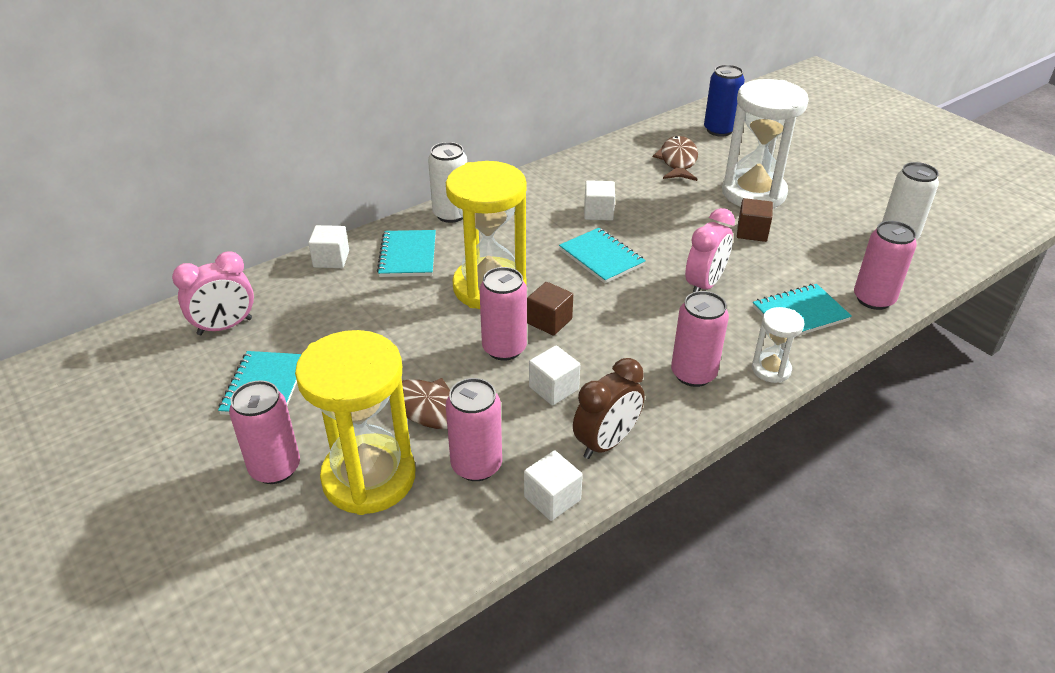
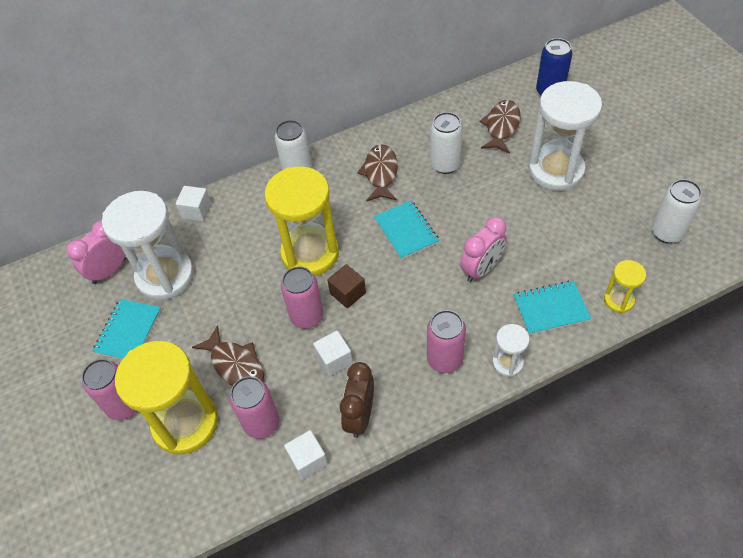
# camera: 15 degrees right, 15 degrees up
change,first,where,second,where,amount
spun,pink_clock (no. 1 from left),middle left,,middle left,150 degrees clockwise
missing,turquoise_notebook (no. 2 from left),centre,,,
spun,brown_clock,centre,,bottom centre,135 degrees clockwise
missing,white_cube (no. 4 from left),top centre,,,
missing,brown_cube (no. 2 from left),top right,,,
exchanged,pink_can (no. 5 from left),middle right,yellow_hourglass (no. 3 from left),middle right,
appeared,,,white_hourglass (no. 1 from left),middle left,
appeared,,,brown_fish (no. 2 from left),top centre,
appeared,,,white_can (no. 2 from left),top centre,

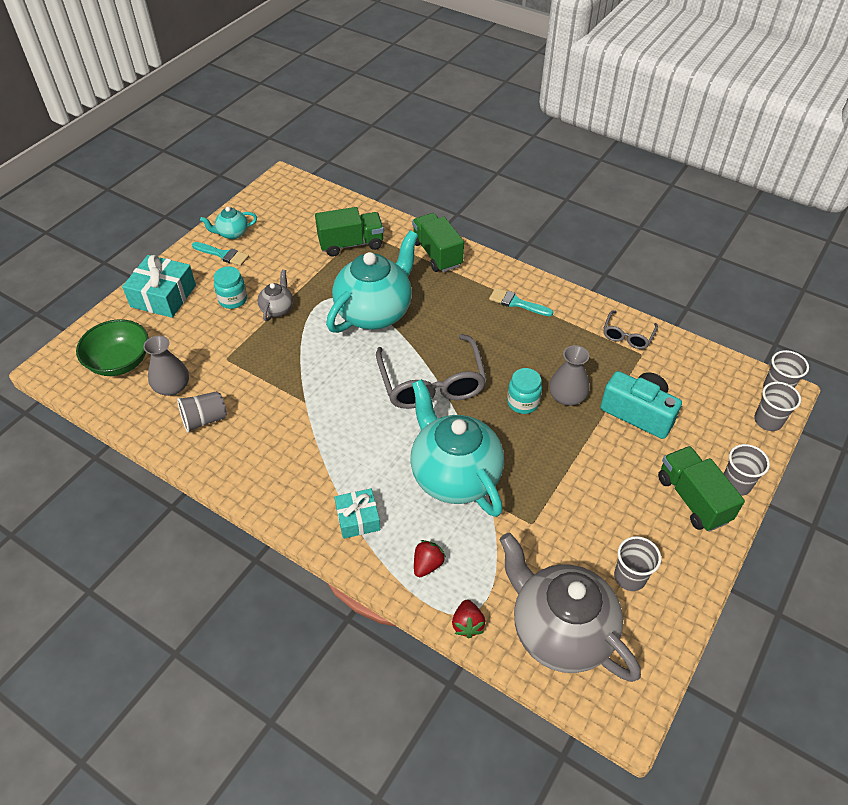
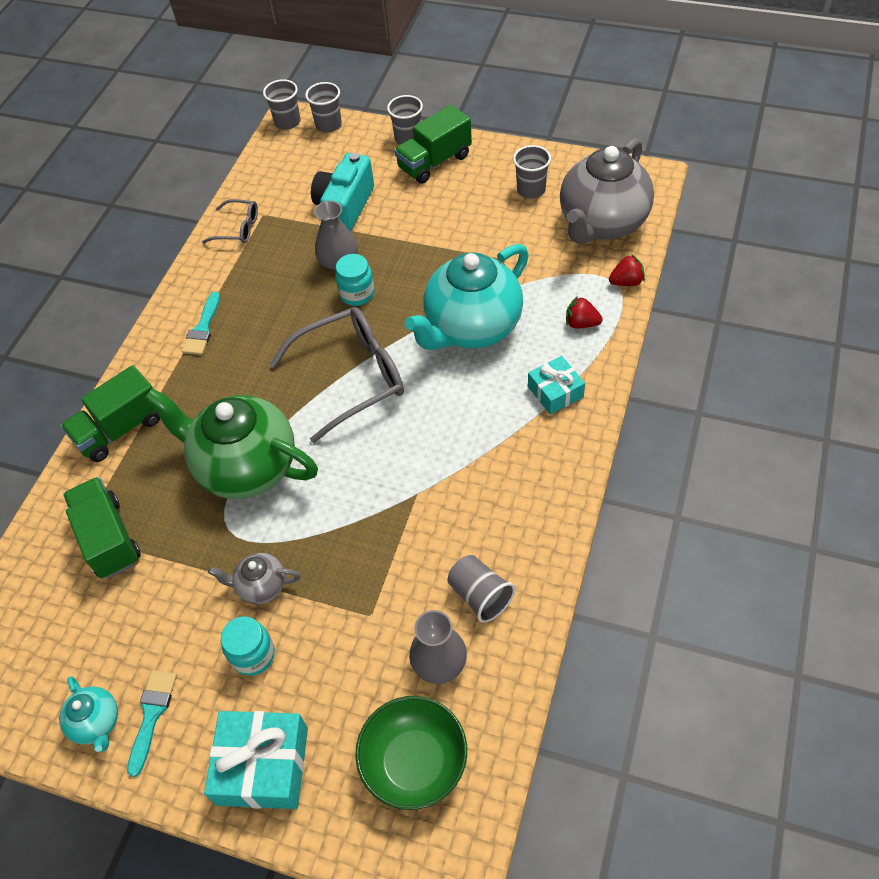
# camera: 100 degrees left, 5 degrees up
change,first,where,second,where,amount
colour,turquoise_teapot (no. 2 from left),centre,green_teapot,middle left,

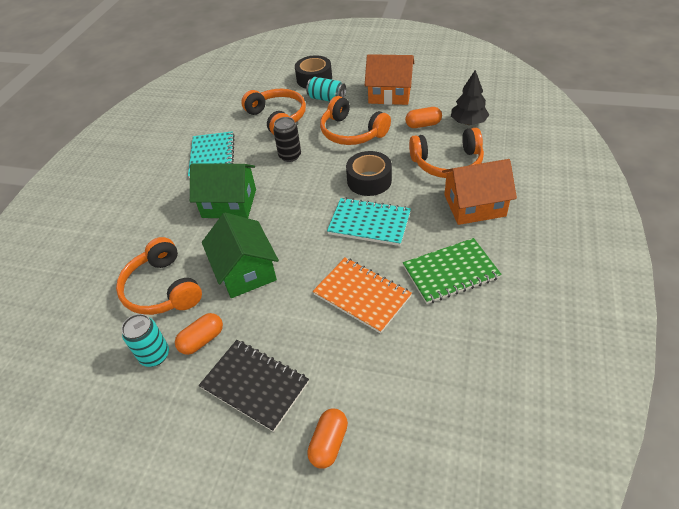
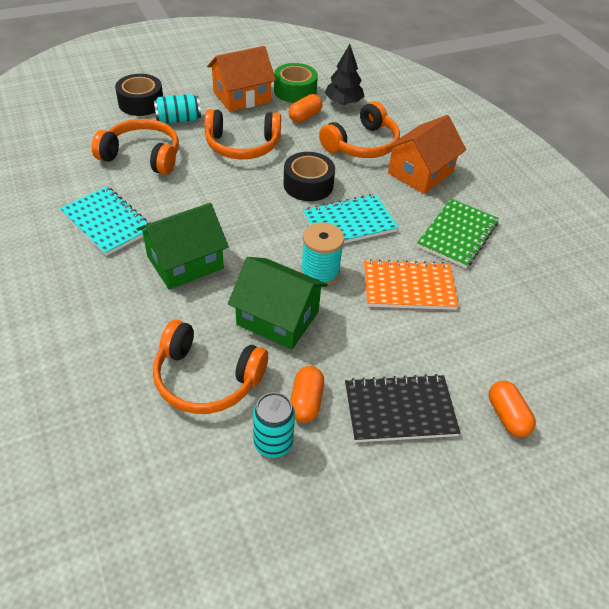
# camera: 45 degrees left, 0 degrees up
change,first,where,second,where,amount
missing,black_can,top centre,,,
appeared,,,green_tape,top centre,
appeared,,,turquoise_spool,centre,

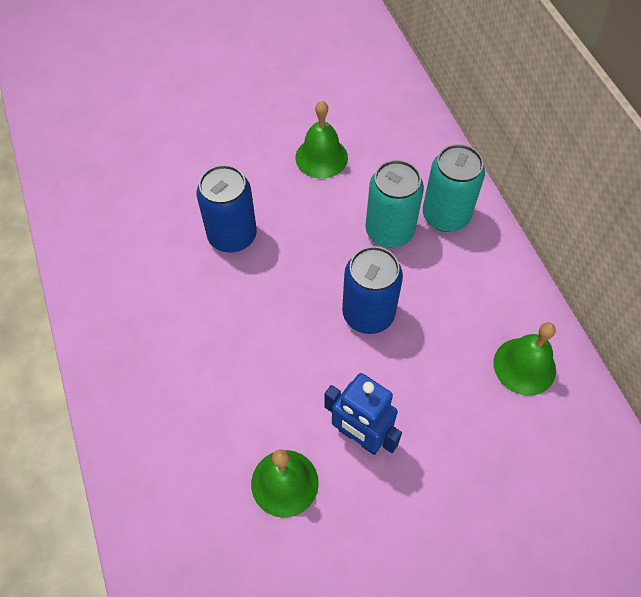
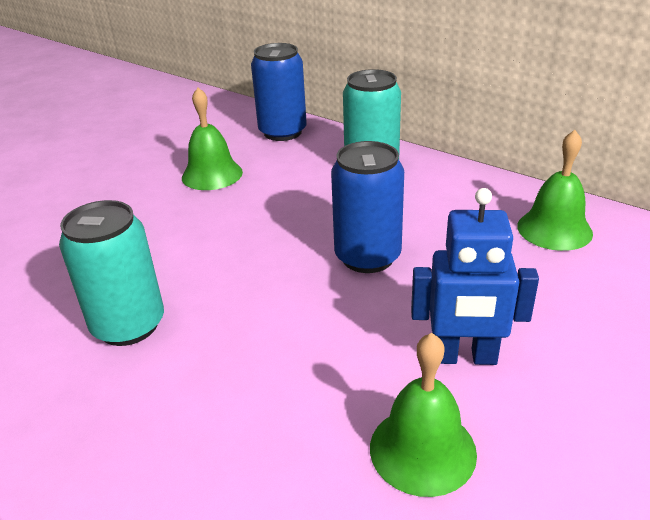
# camera: 30 degrees left, 25 degrees down
change,first,where,second,where,amount
relocated,blue_can (no. 1 from left),centre,,top centre,
relocated,turquoise_can (no. 1 from left),centre,,middle left,

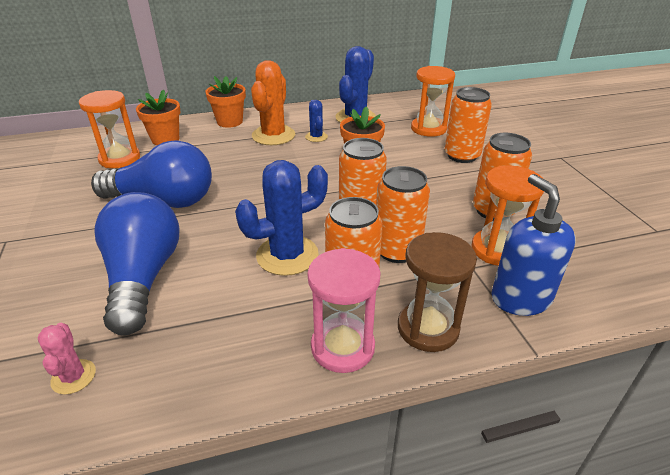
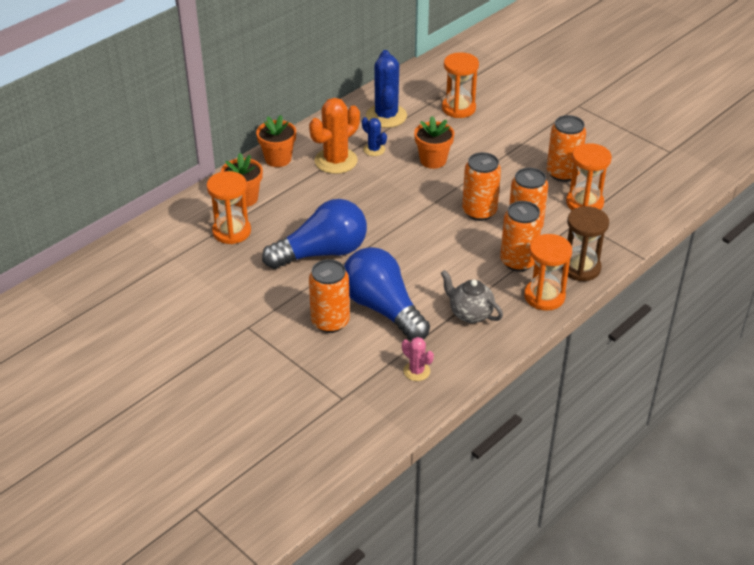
# camera: 30 degrees left, 5 degrees up
change,first,where,second,where,amount
missing,blue_cactus (no. 1 from left),centre,,,
spun,orange_cactus,top centre,,top centre,60 degrees clockwise
colour,pink_hourglass,centre,orange_hourglass (no. 3 from left),middle right,
relocated,orange_can (no. 4 from left in the first image),top right,orange_can (no. 1 from left),centre,
missing,blue_soap_dispenser,middle right,,,
appeared,,,grey_teapot,centre,

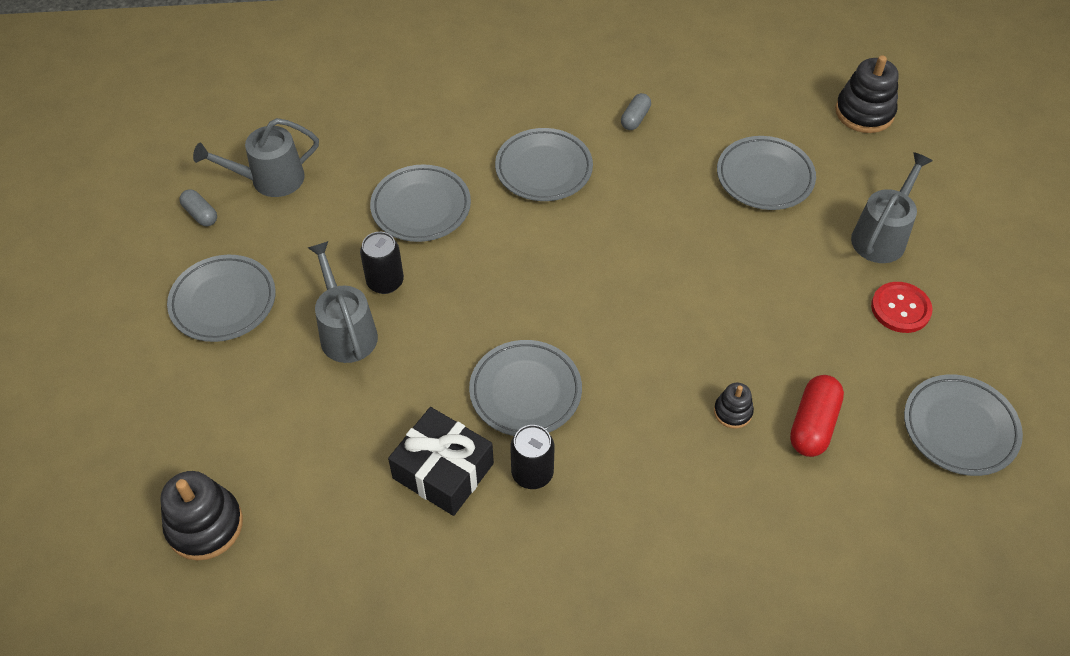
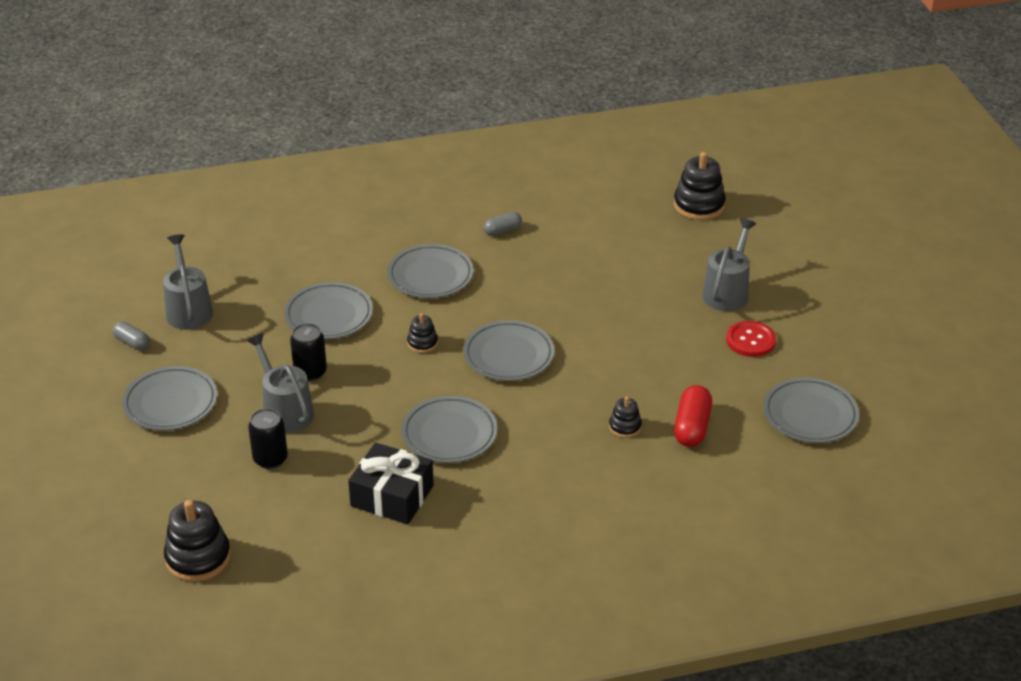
# camera: 10 degrees left, 15 degrees down
change,first,where,second,where,amount
spun,grey_watering_can (no. 1 from left),top left,,middle left,105 degrees clockwise
relocated,black_can (no. 2 from left in the first image),bottom centre,black_can (no. 1 from left),middle left,
spun,grey_capsule (no. 2 from left),top centre,,top centre,45 degrees clockwise
relocated,grey_plate (no. 5 from left),top right,,centre,
appeared,,,black_stacking_toy (no. 2 from left),centre,

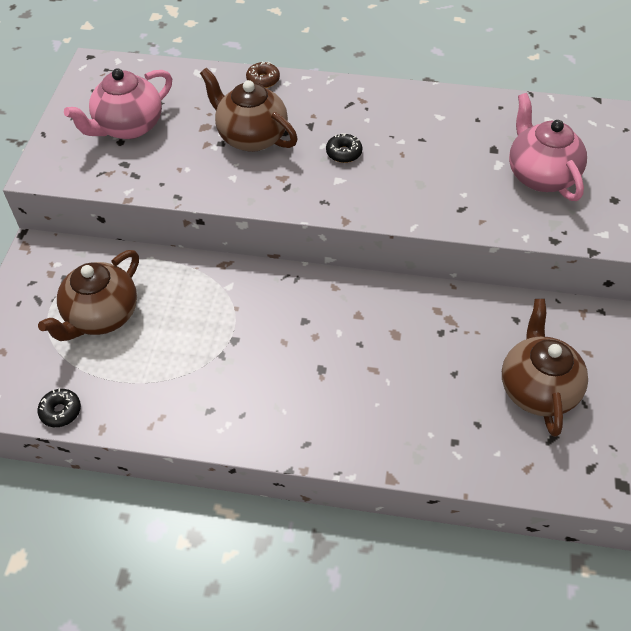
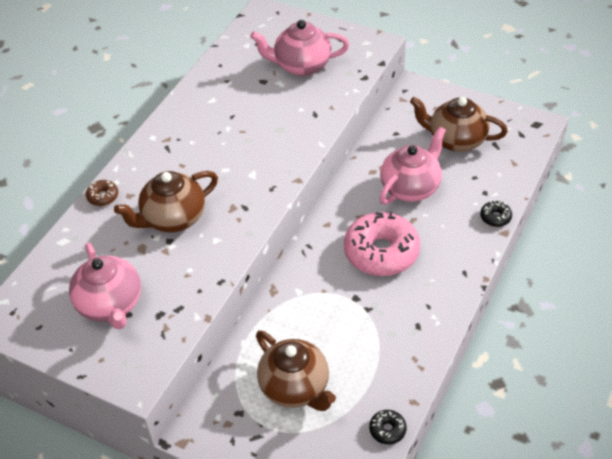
# camera: 70 degrees left, 5 degrees down
change,first,where,second,where,amount
relocated,black_donut (no. 2 from left),top centre,,middle right,
appeared,,,pink_donut,centre,
appeared,,,pink_teapot (no. 3 from left),middle right,

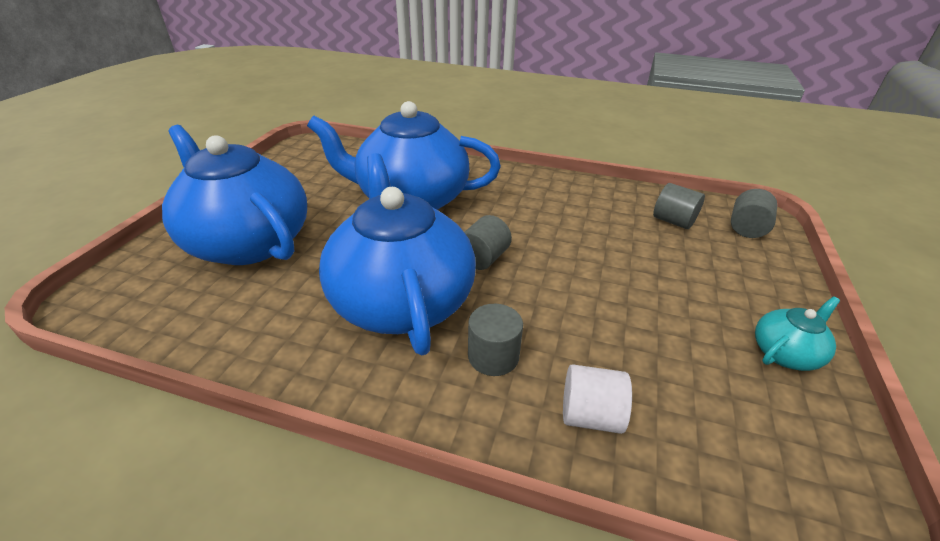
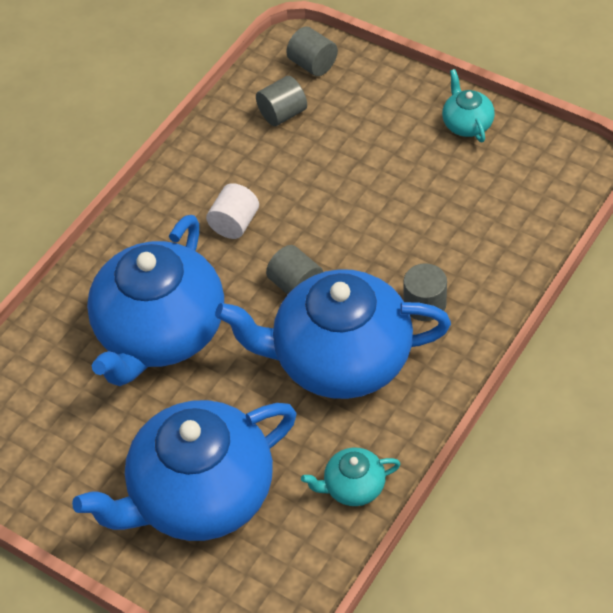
# camera: 70 degrees left, 15 degrees up
change,first,where,second,where,amount
relocated,white_cylinder,bottom centre,,centre,
appeared,,,turquoise_teapot (no. 1 from left),bottom centre,

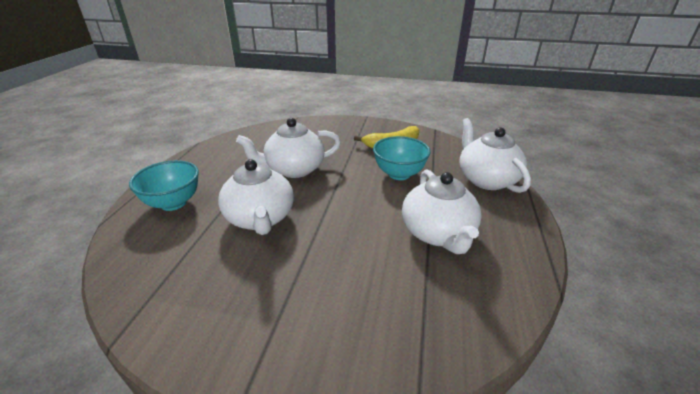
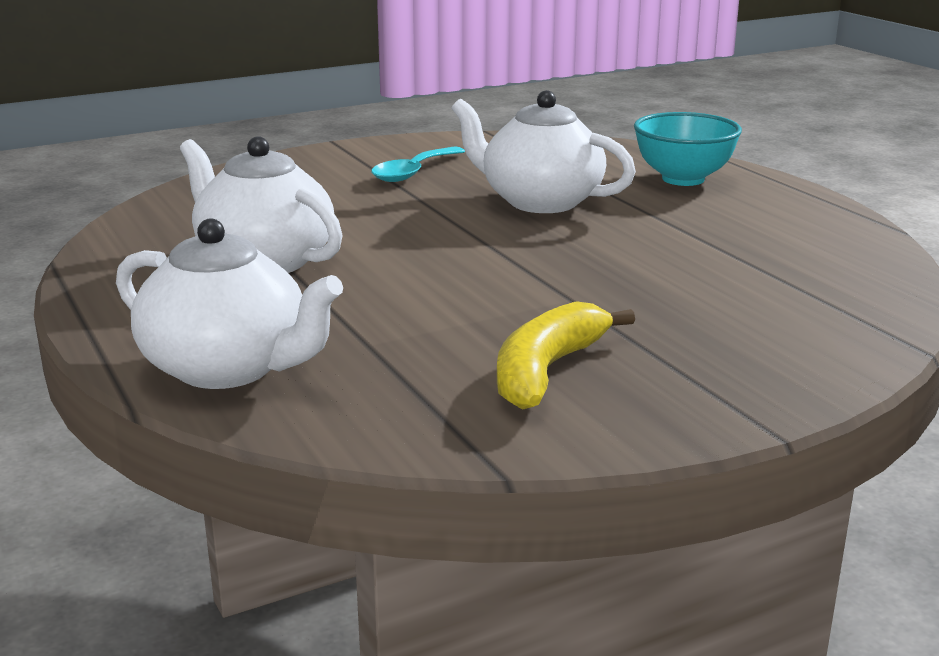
# camera: 140 degrees right, 10 degrees down
change,first,where,second,where,amount
missing,white_teapot (no. 2 from left),centre,,,
missing,turquoise_bowl (no. 2 from left),centre,,,
appeared,,,turquoise_spoon,top centre,

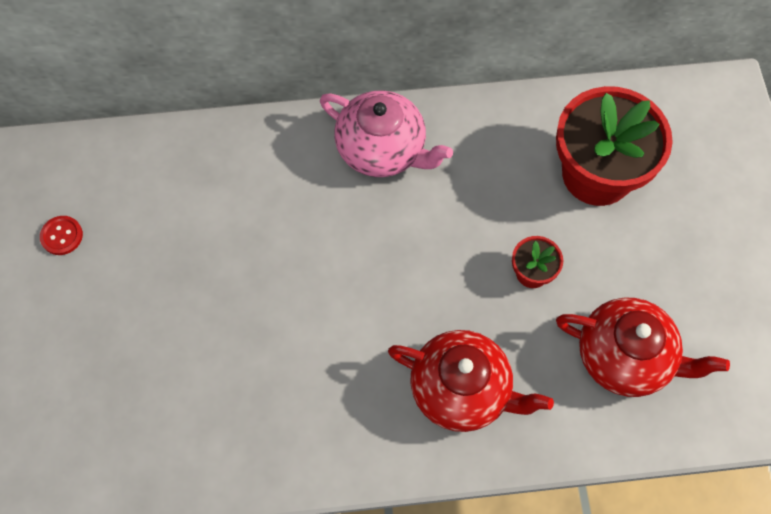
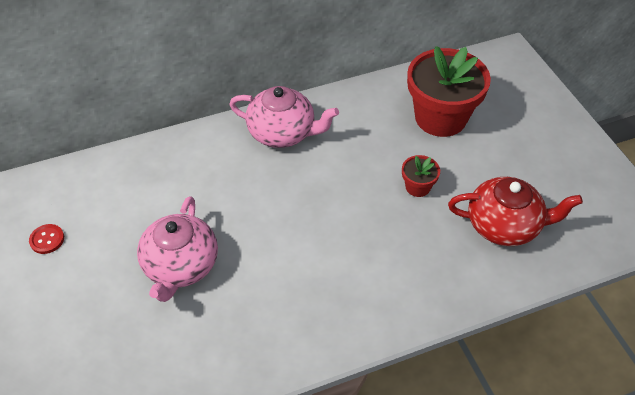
# camera: 15 degrees left, 15 degrees down
change,first,where,second,where,amount
missing,red_teapot (no. 1 from left),bottom centre,,,
appeared,,,pink_teapot (no. 1 from left),middle left,

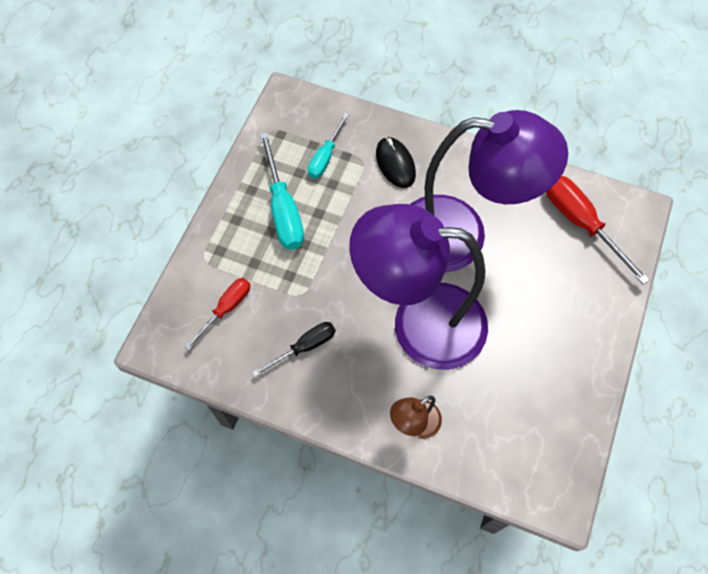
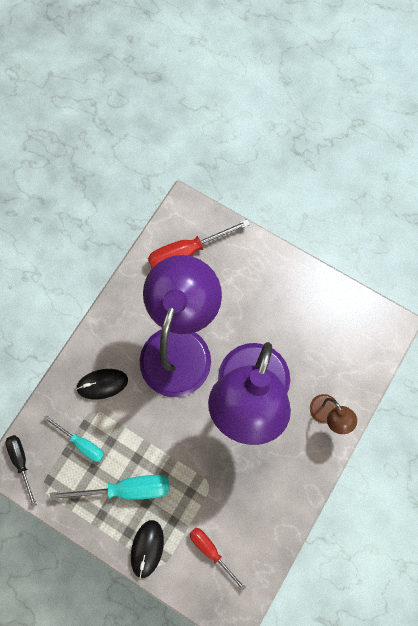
# camera: 80 degrees left, 10 degrees up
change,first,where,second,where,amount
relocated,black_screwdriver,centre,,bottom left,
appeared,,,black_mouse (no. 2 from left),bottom centre,

